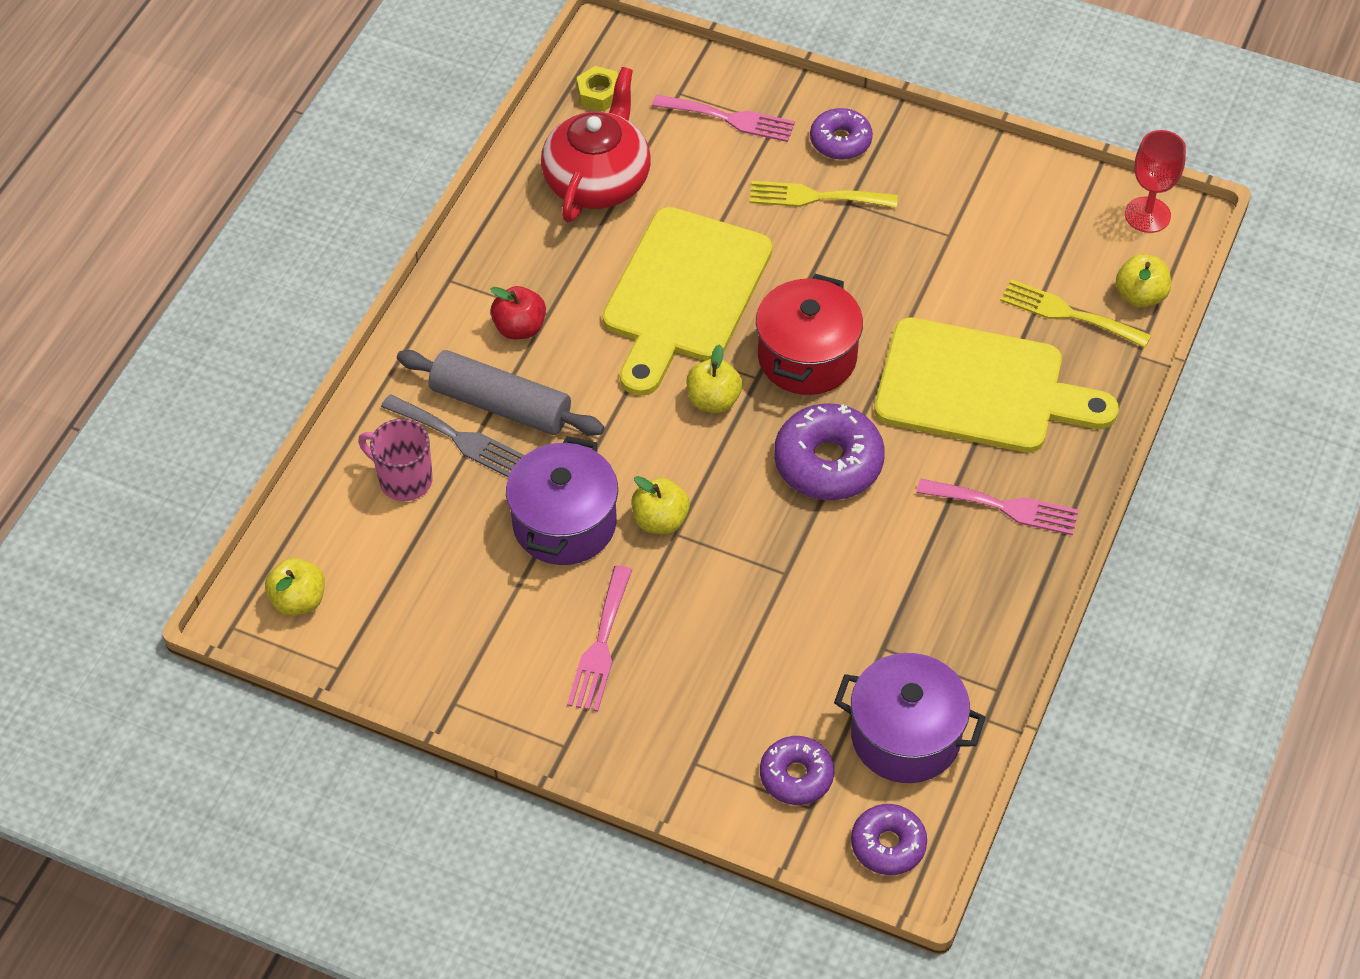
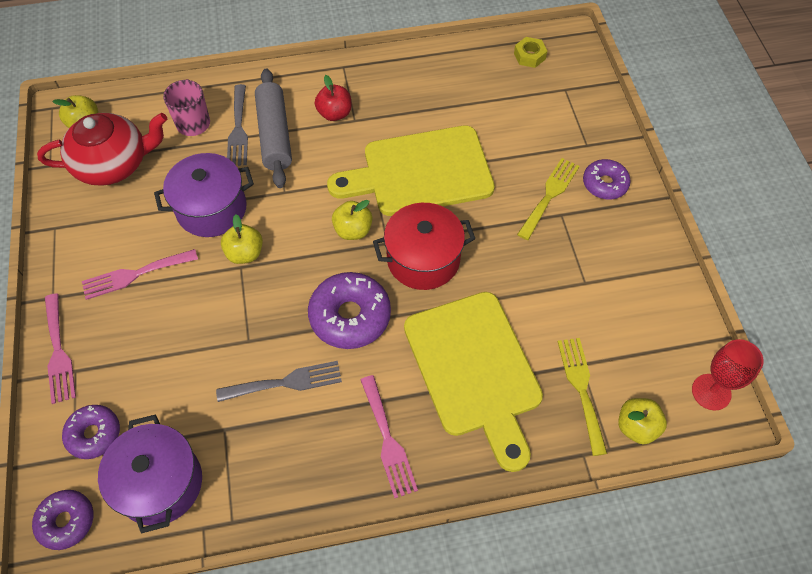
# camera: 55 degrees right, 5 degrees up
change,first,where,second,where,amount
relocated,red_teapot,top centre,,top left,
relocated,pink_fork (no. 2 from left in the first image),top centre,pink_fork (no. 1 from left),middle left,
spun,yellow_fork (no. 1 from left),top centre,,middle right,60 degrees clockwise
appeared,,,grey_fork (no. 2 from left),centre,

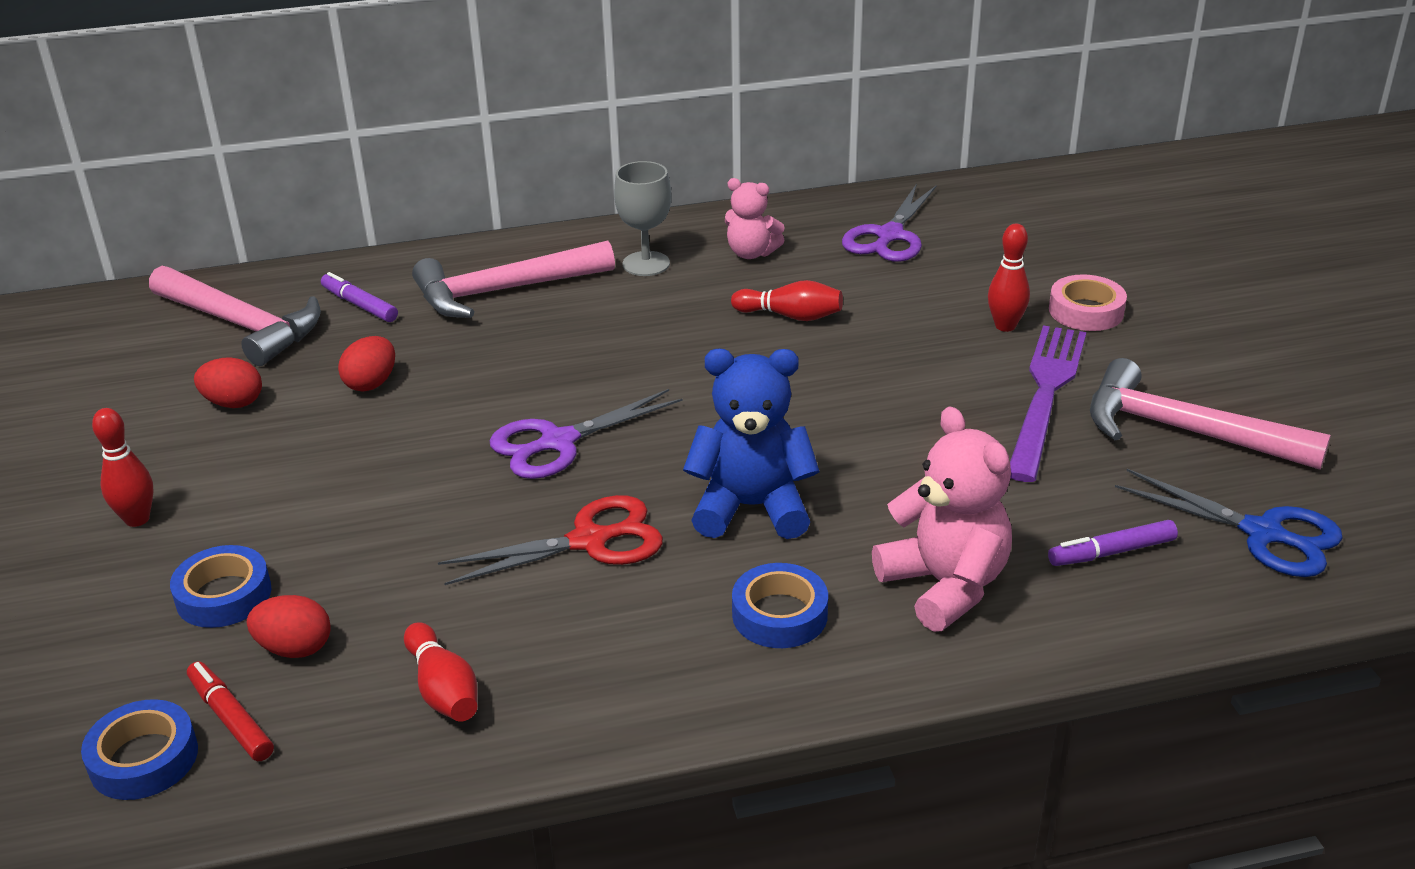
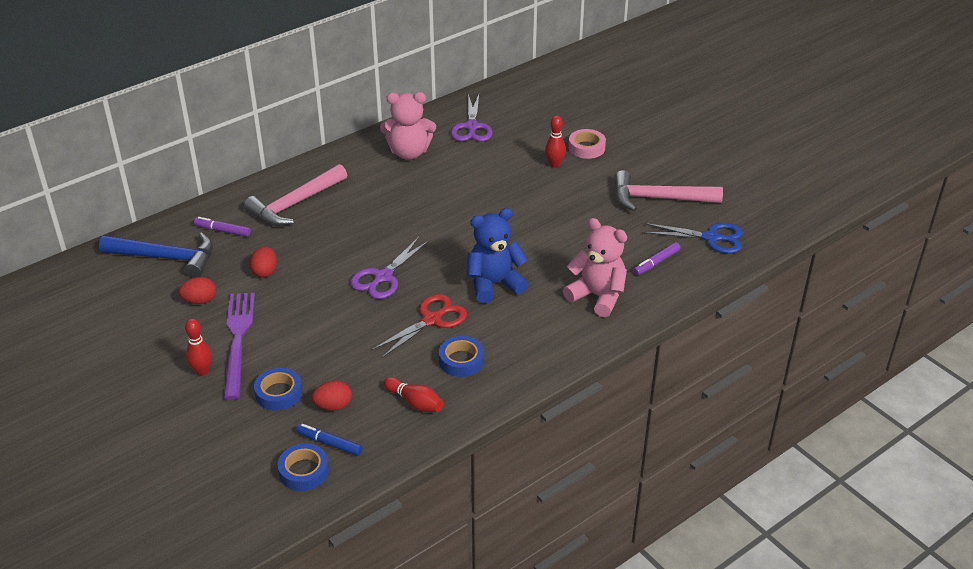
# camera: 25 degrees left, 5 degrees up
change,first,where,second,where,amount
colour,pink_hammer (no. 1 from left),middle left,blue_hammer,middle left,
colour,red_marker,bottom left,blue_marker,bottom centre,
missing,grey_goblet,top centre,,,
size,pink_teddy_bear (no. 1 from left),top centre,,top centre,x1.65
missing,red_bowling_pin (no. 3 from left),centre,,,
relocated,blue_tape (no. 3 from left),bottom centre,,centre,
relocated,purple_fork,middle right,,middle left,

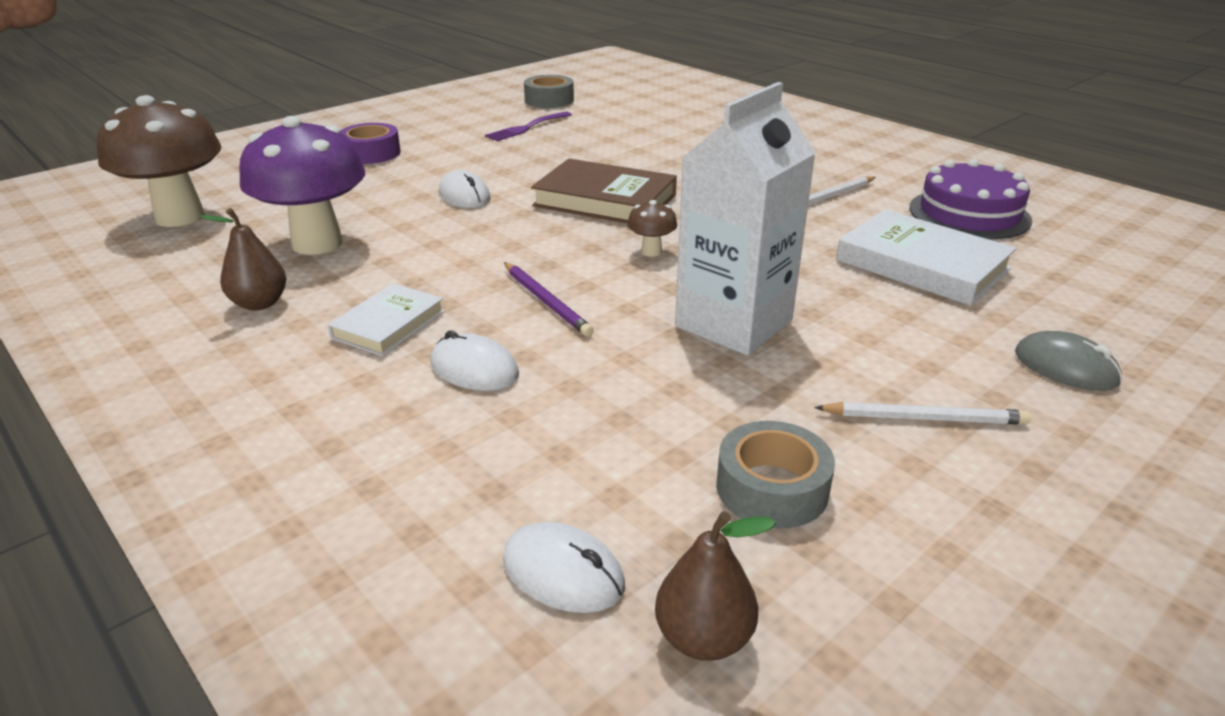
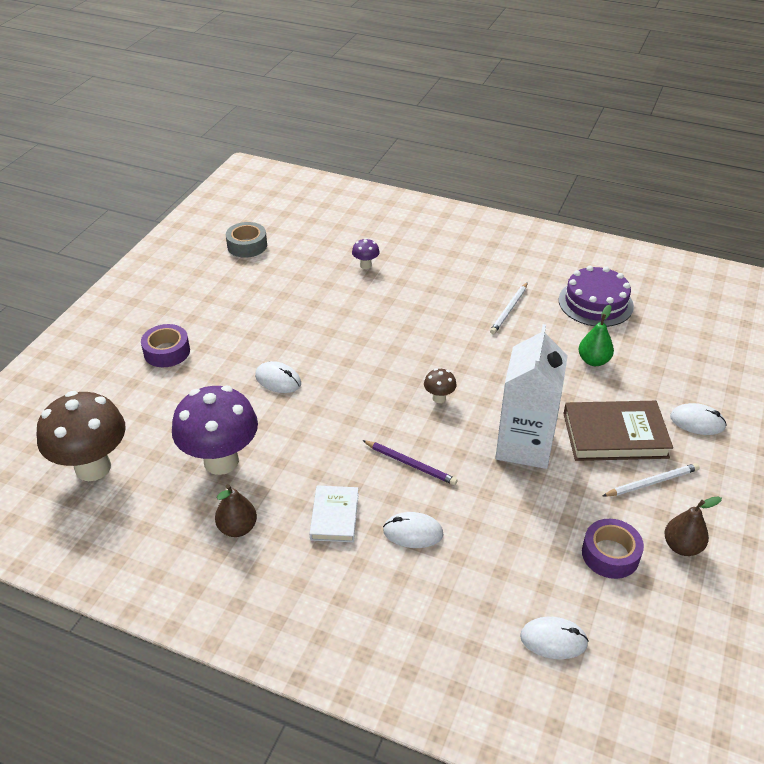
# camera: 25 degrees left, 10 degrees up
change,first,where,second,where,amount
missing,purple_fork,top centre,,,
relocated,brown_book,top centre,,middle right,
relocated,brown_pear (no. 2 from left),bottom centre,,bottom right,
colour,grey_tape (no. 2 from left),centre,purple_tape (no. 2 from left),bottom right,
exchanged,white_book (no. 2 from left),middle right,green_pear,middle right,
colour,grey_mouse,middle right,white_mouse (no. 4 from left),middle right,
appeared,,,purple_mushroom (no. 2 from left),top centre,

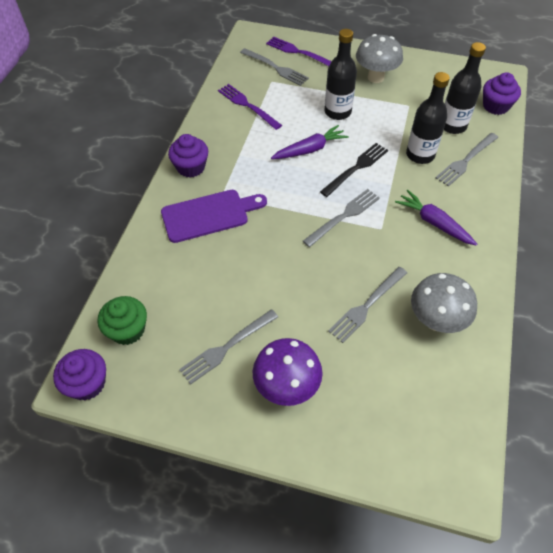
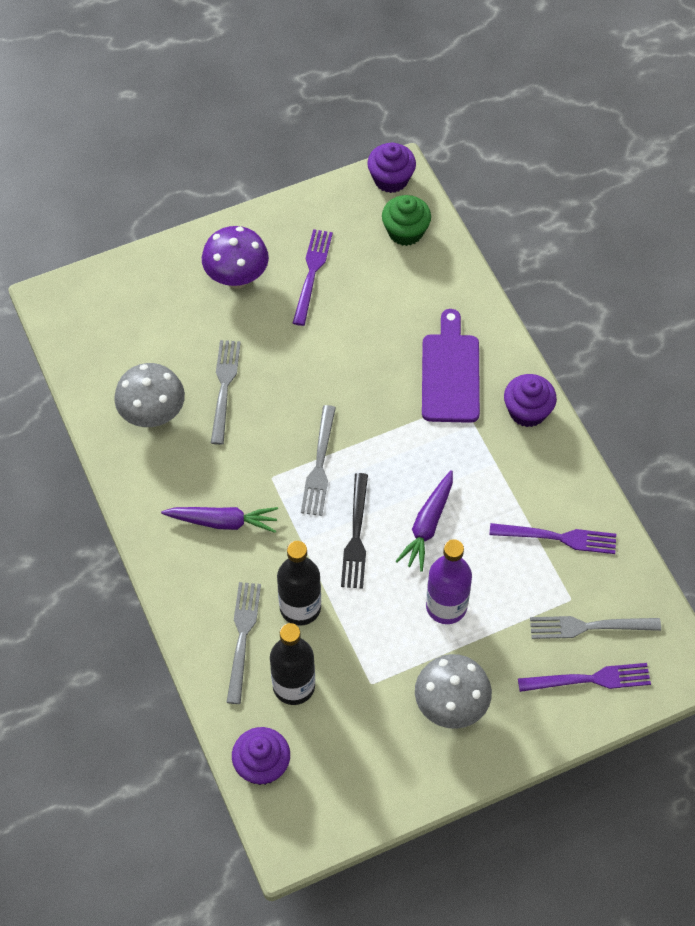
# camera: 140 degrees right, 5 degrees up
change,first,where,second,where,amount
spun,purple_cutting_board,centre,,centre,150 degrees clockwise
colour,grey_fork (no. 1 from left),centre,purple_fork (no. 1 from left),top centre,
colour,black_bottle (no. 1 from left),top centre,purple_bottle,centre,

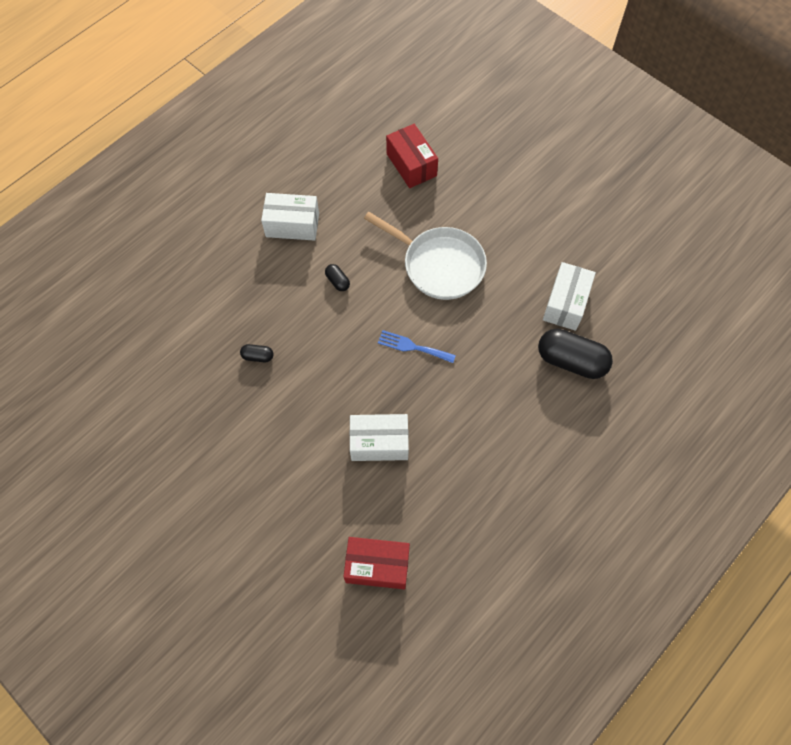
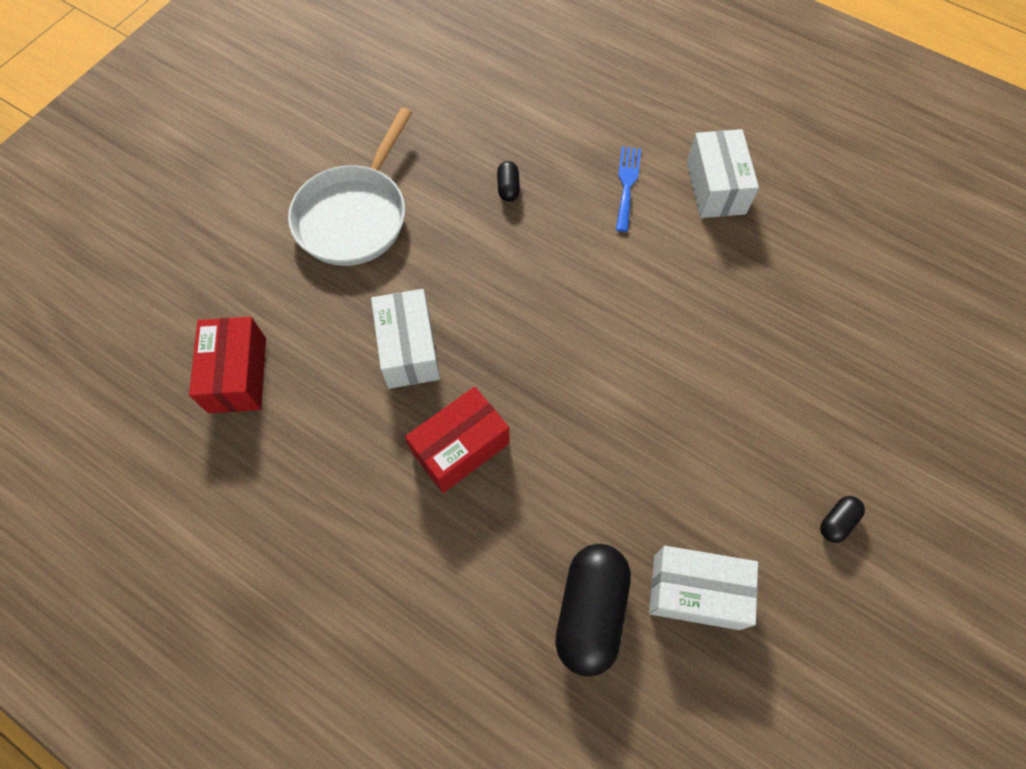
# camera: 80 degrees right, 0 degrees up
change,first,where,second,where,amount
relocated,black_capsule (no. 2 from left in the first image),centre,black_capsule (no. 3 from left),bottom right,
relocated,white_pan,centre,,top centre,
relocated,blue_fork,centre,,top centre,
relocated,red_box (no. 2 from left),top centre,,centre,

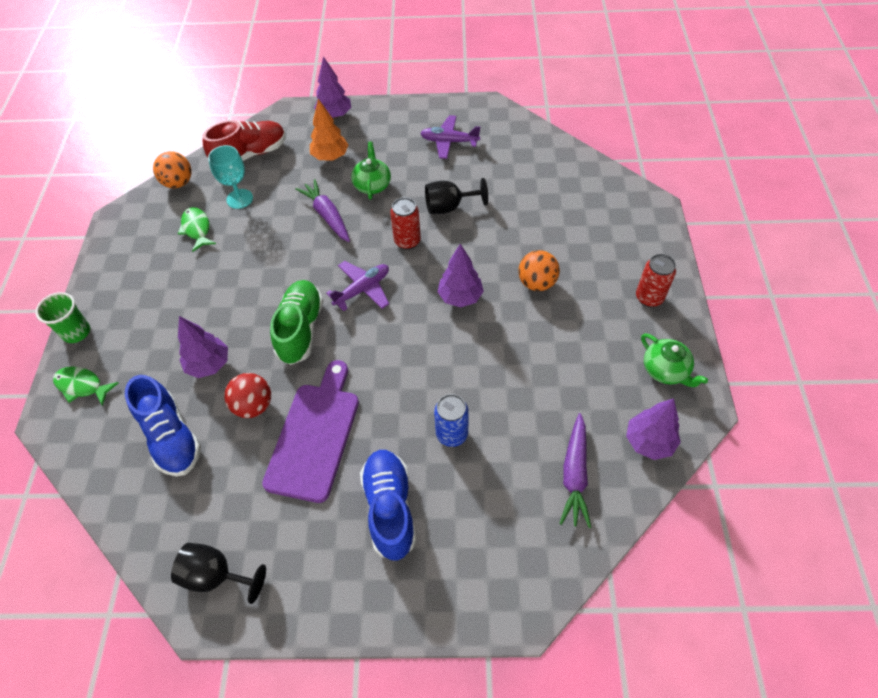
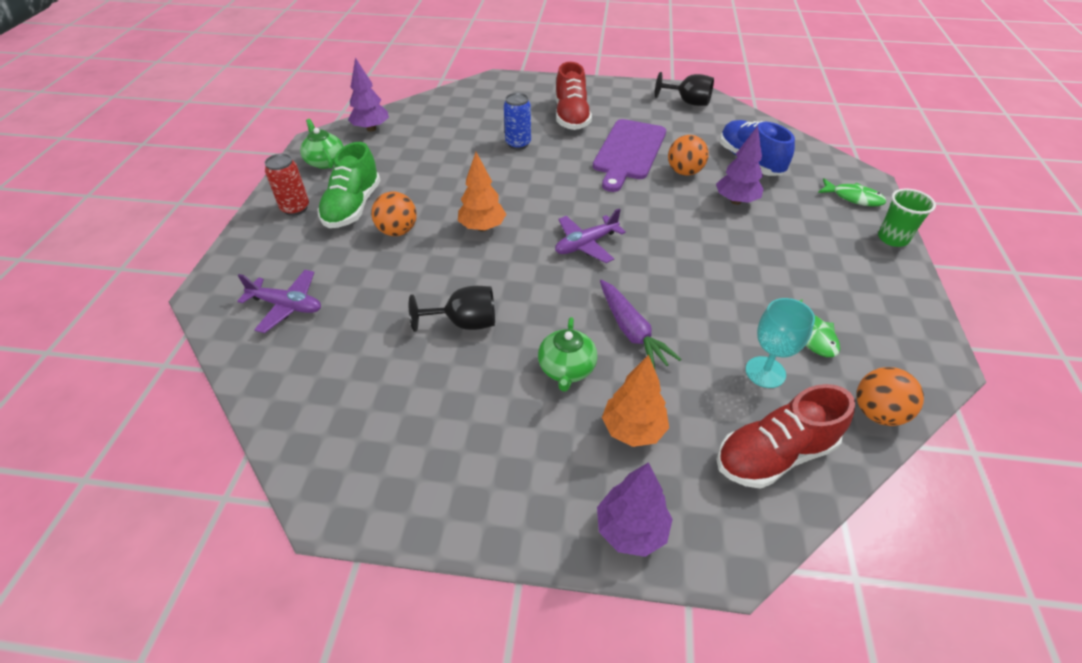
# camera: 175 degrees left, 10 degrees down
change,first,where,second,where,amount
colour,red_ball,middle left,orange_ball (no. 2 from left),top centre,
relocated,green_shoe,centre,,top left,
colour,blue_shoe (no. 2 from left),bottom centre,red_shoe (no. 1 from left),top centre,
missing,red_can (no. 1 from left),top centre,,,
relocated,purple_plane (no. 2 from left in the first image),top centre,purple_plane (no. 1 from left),middle left,
colour,purple_tree (no. 3 from left),centre,orange_tree (no. 1 from left),top centre,
missing,purple_carrot (no. 2 from left),bottom centre,,,

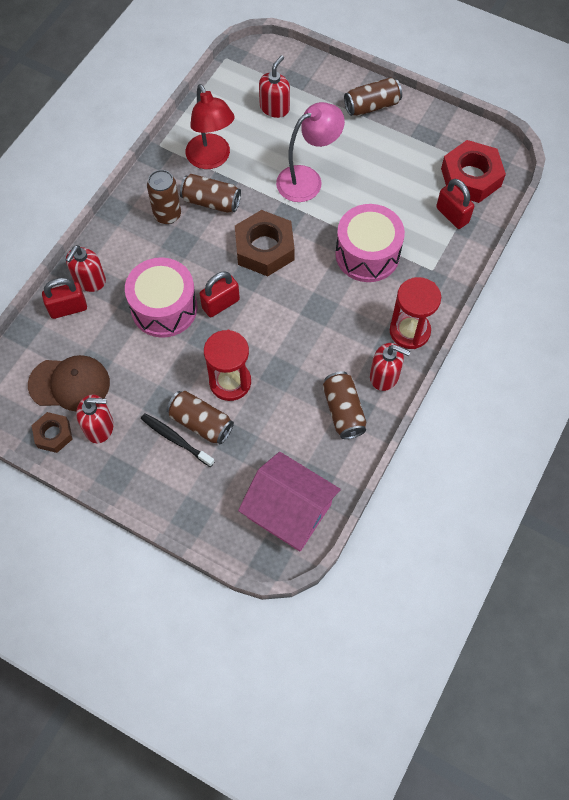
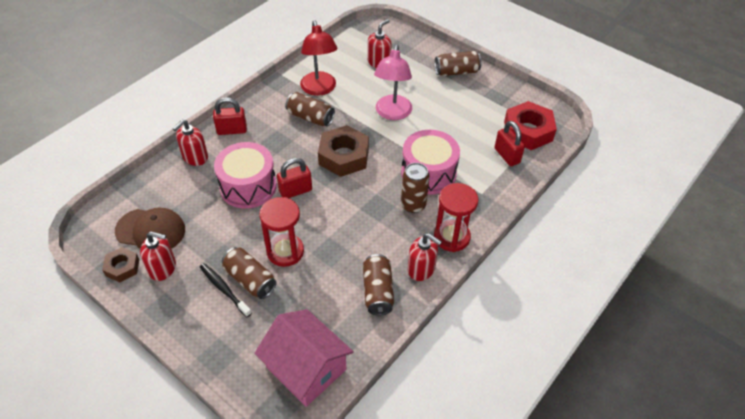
# camera: 10 degrees right, 15 degrees down
change,first,where,second,where,amount
relocated,red_padlock (no. 1 from left),middle left,,top left,
relocated,brown_can (no. 1 from left in the first image),top left,brown_can (no. 4 from left),centre,
spun,pink_lamp,top centre,,top centre,120 degrees clockwise

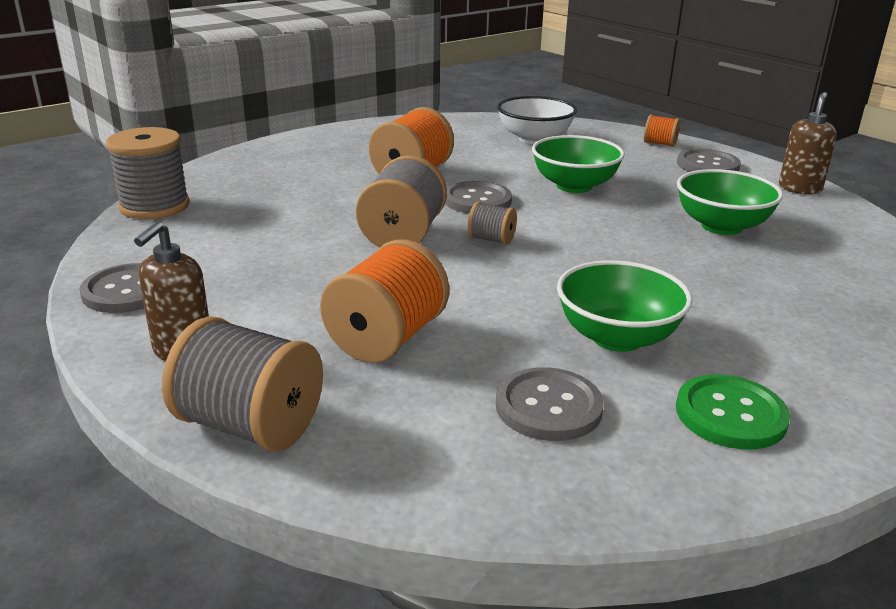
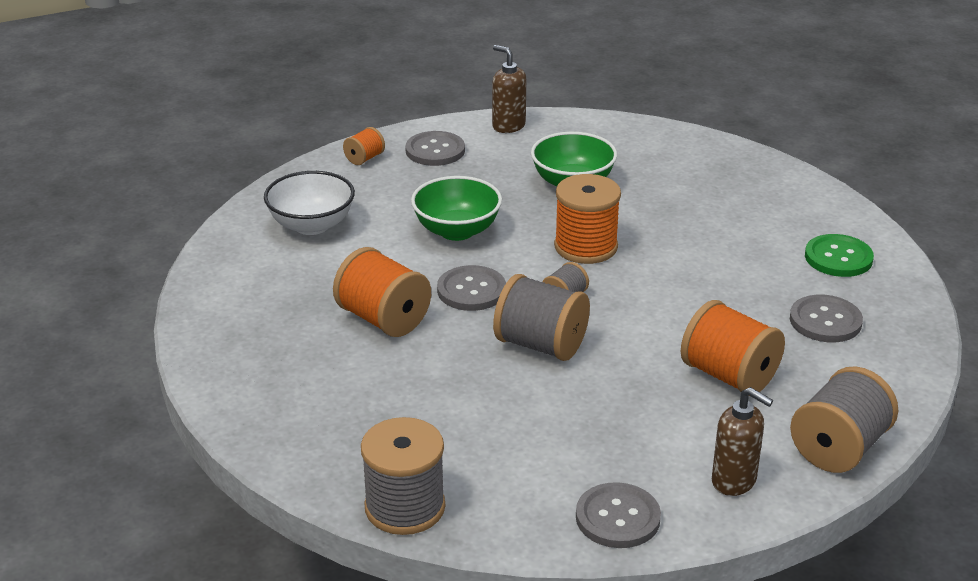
# camera: 75 degrees left, 5 degrees up
change,first,where,second,where,amount
missing,green_bowl (no. 2 from left),middle right,,,
appeared,,,orange_spool (no. 3 from left),centre,

